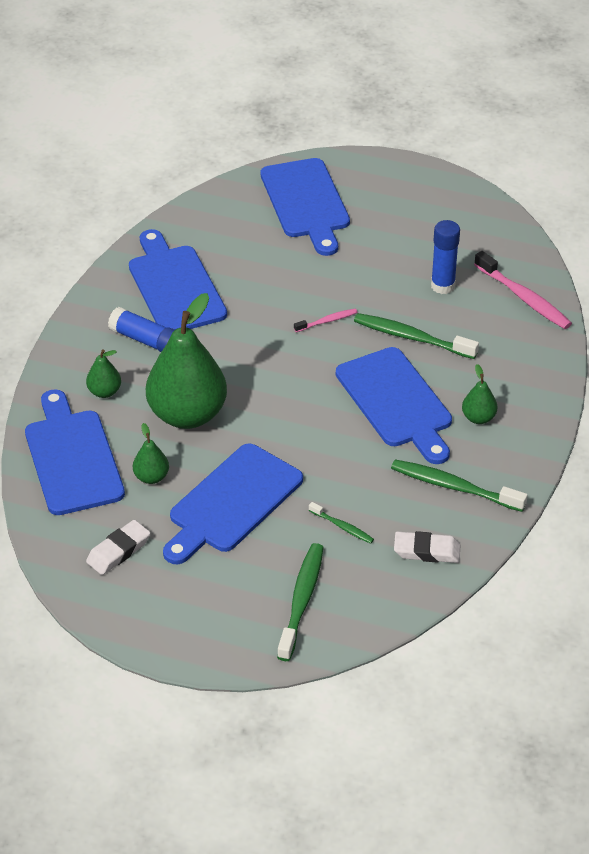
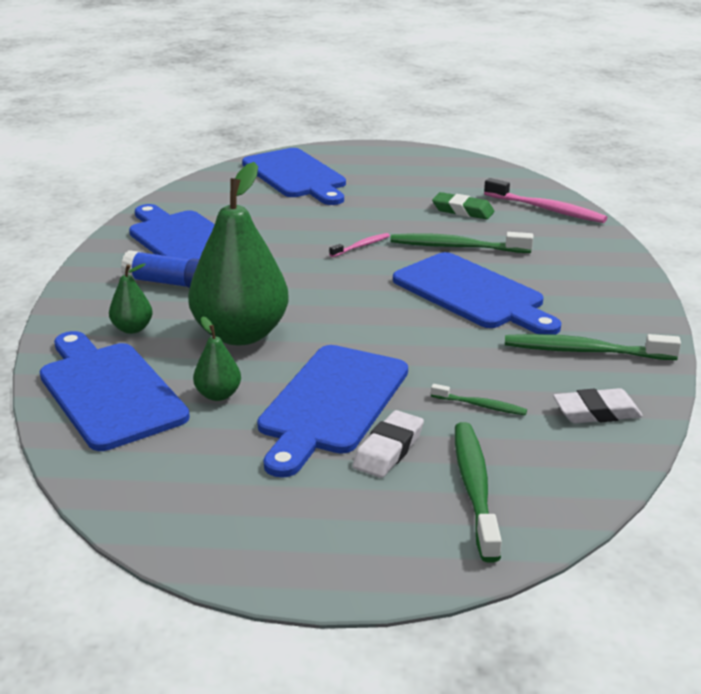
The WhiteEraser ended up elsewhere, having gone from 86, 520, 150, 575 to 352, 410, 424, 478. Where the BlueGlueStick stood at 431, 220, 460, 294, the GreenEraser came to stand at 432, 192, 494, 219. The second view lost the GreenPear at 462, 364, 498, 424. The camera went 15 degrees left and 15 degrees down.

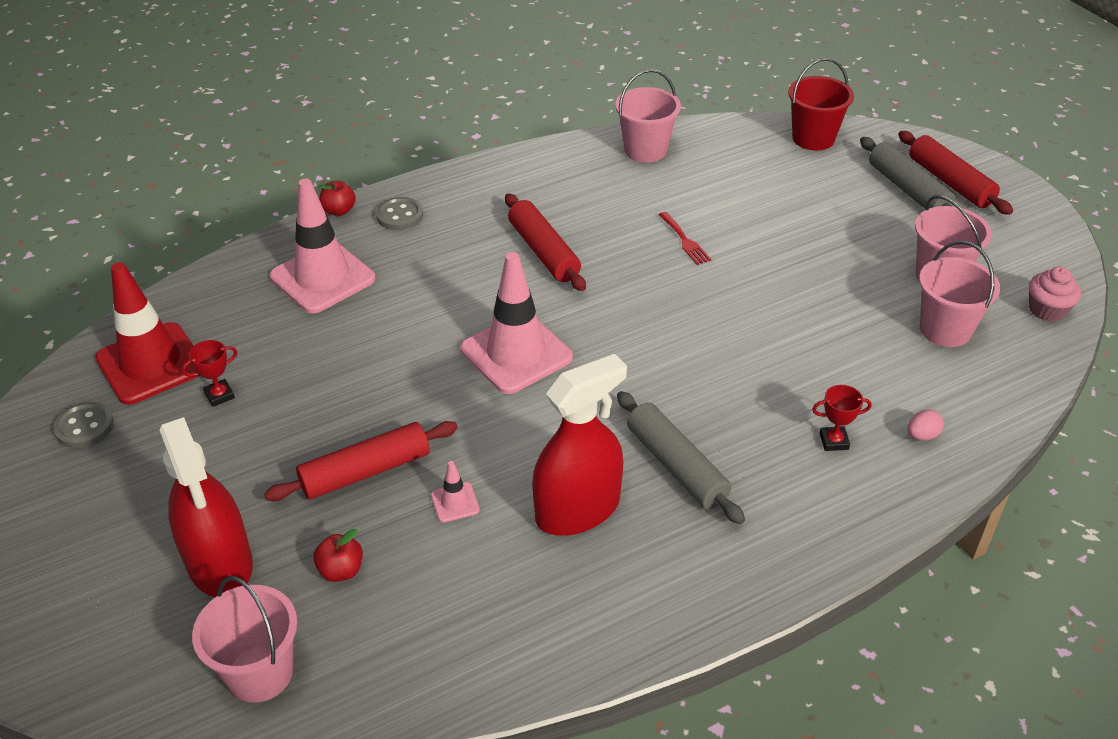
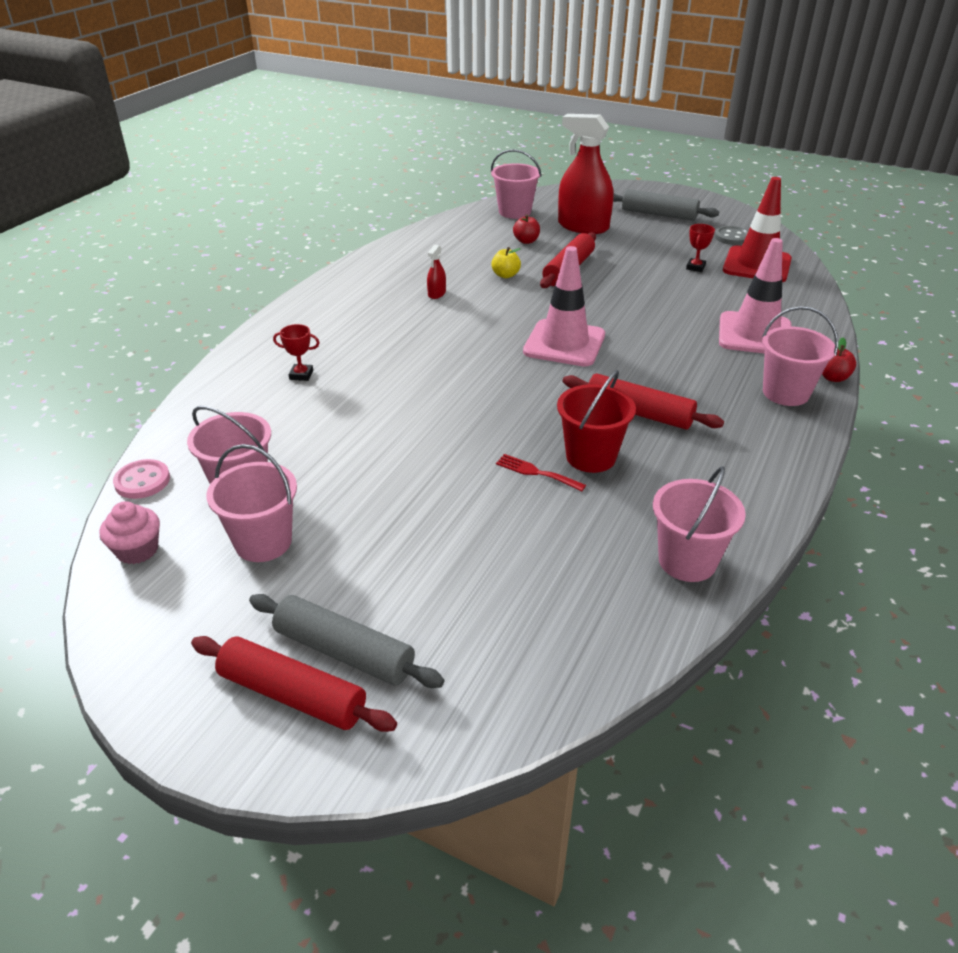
Where the GreyButton stood at 376, 197, 423, 230, the PinkBucket came to stand at 762, 306, 838, 406. Where the PinkTrafficCone stood at 431, 461, 480, 523, the YellowApple came to stand at 491, 247, 521, 278. The size of the RedSprayBottle at 532, 354, 627, 536 changed by a factor of 0.41. The GreyRollingPin ended up elsewhere, having gone from 617, 391, 745, 524 to 613, 189, 719, 221. The RedBucket ended up elsewhere, having gone from 788, 58, 854, 151 to 557, 370, 636, 473. The RedTrophy at 812, 385, 872, 451 ended up facing another way, 45 degrees clockwise from before. The second view lost the PinkEgg at 907, 409, 944, 441. The second view gained the PinkButton at 113, 459, 170, 499. The camera went 145 degrees right and 5 degrees down.

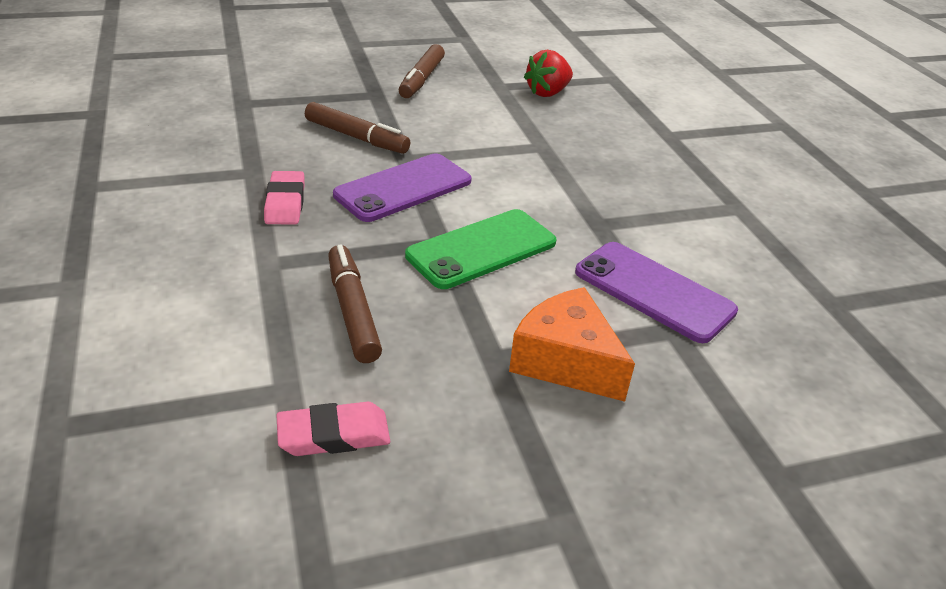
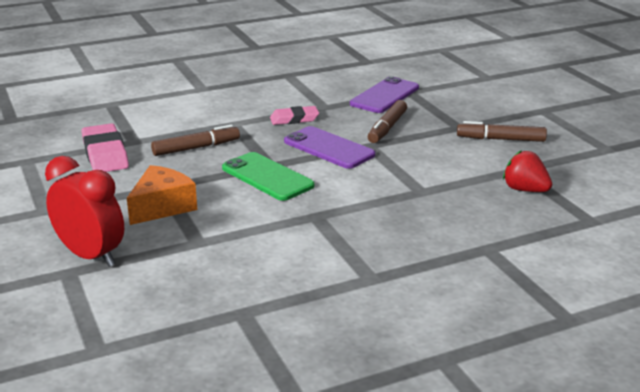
The size of the PinkEraser at 276, 402, 390, 456 changed by a factor of 1.57. The PurplePhone ended up elsewhere, having gone from 575, 242, 738, 343 to 350, 76, 419, 113. The second view gained the RedClock at 45, 156, 124, 267. The camera went 85 degrees right and 10 degrees down.

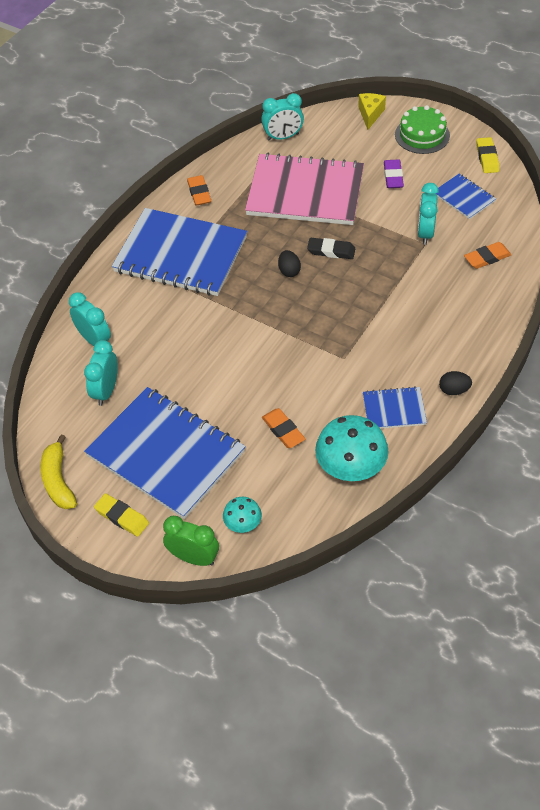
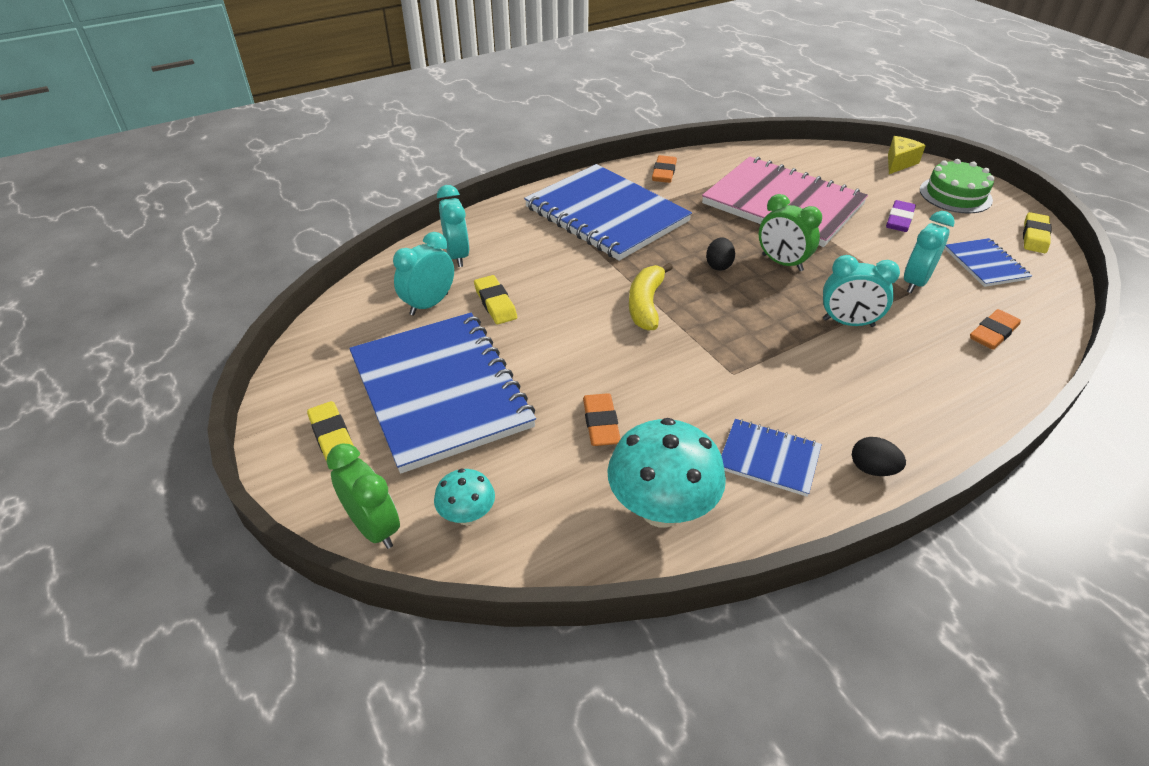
The YellowBanana ended up elsewhere, having gone from 41, 434, 77, 509 to 629, 263, 673, 331. The TurquoiseClock ended up elsewhere, having gone from 261, 93, 304, 141 to 823, 255, 900, 327. Where the BlackEraser stood at 307, 238, 355, 259, the GreenClock came to stand at 759, 194, 822, 271. The OrangeEraser at 464, 242, 511, 269 ended up facing another way, 45 degrees counterclockwise from before. The second view gained the YellowEraser at 474, 275, 517, 324. The camera went 25 degrees right and 10 degrees down.

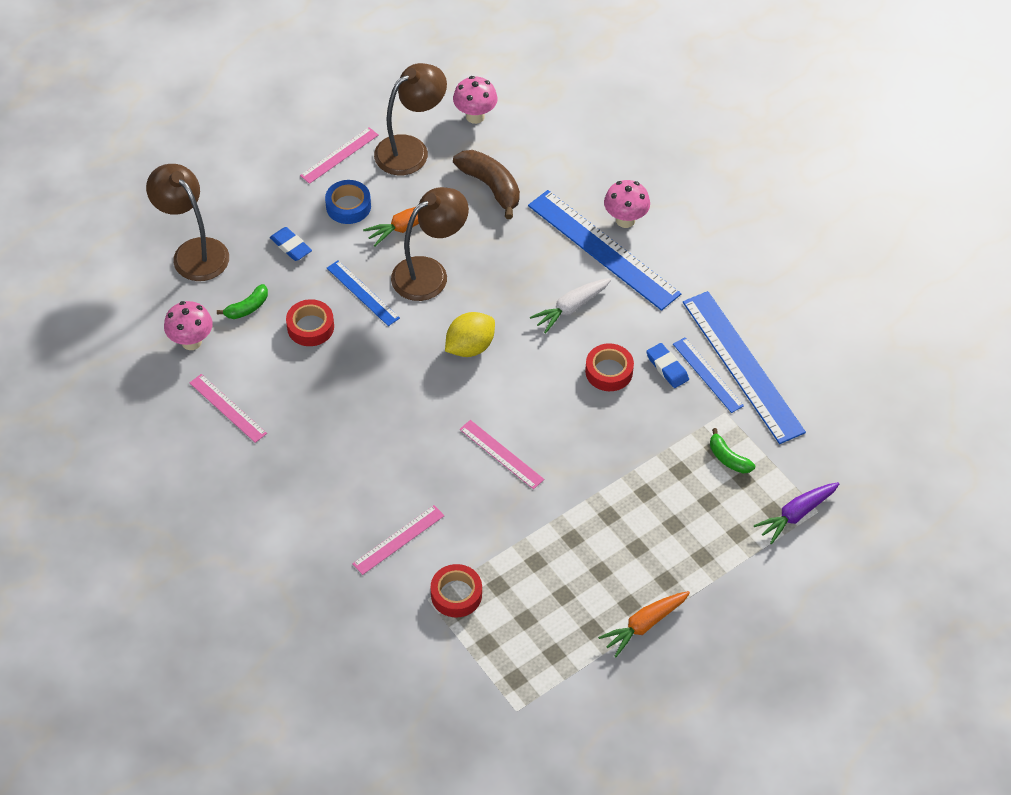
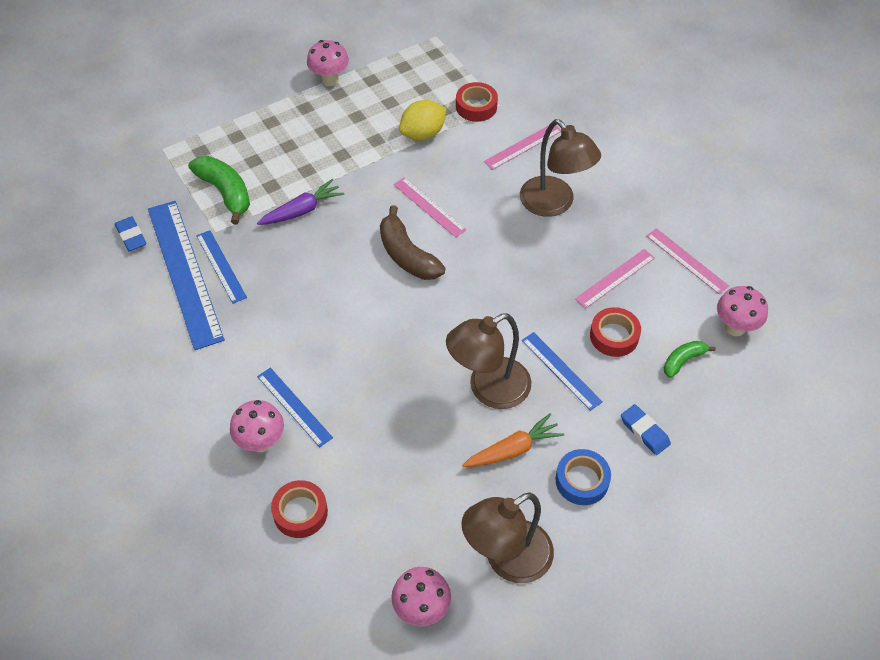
The BrownLamp ended up elsewhere, having gone from 146, 164, 229, 281 to 520, 119, 601, 217. The PinkRuler ended up elsewhere, having gone from 300, 127, 378, 184 to 575, 249, 655, 309. The YellowLemon ended up elsewhere, having gone from 445, 312, 495, 357 to 399, 100, 446, 141. The BrownBanana ended up elsewhere, having gone from 453, 150, 520, 219 to 380, 205, 446, 280. The size of the BlueRuler at 528, 190, 681, 311 changed by a factor of 0.51. The second view lost the WhiteCarrot at 530, 278, 612, 334. The RedTape ended up elsewhere, having gone from 585, 343, 634, 391 to 271, 480, 328, 538. Where the OrangeCarrot stood at 598, 591, 690, 657, the PinkMushroom came to stand at 307, 40, 349, 86. The BlueEraser ended up elsewhere, having gone from 646, 343, 689, 388 to 115, 216, 147, 251. The size of the GreenBanana at 710, 428, 755, 474 changed by a factor of 1.75. The PurpleCarrot ended up elsewhere, having gone from 754, 482, 840, 544 to 257, 179, 344, 225. The camera went 175 degrees left and 0 degrees up.

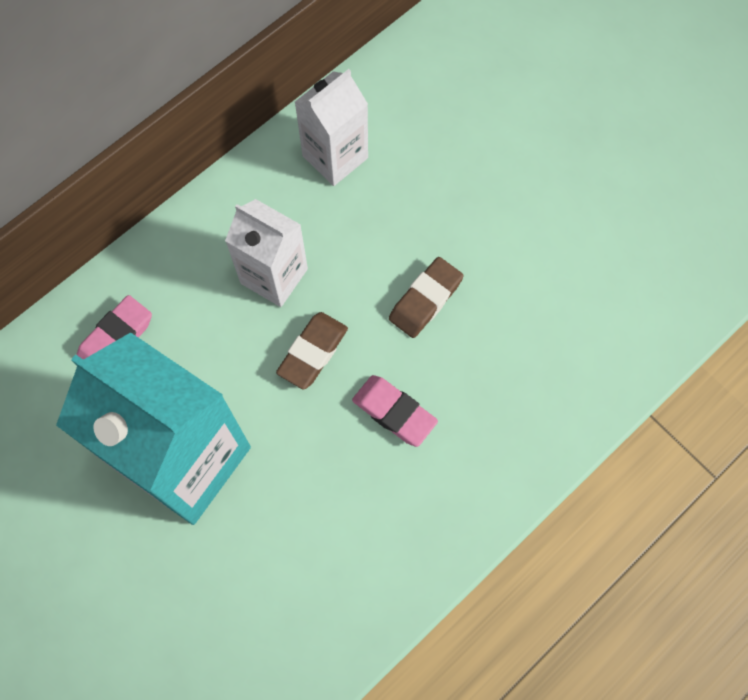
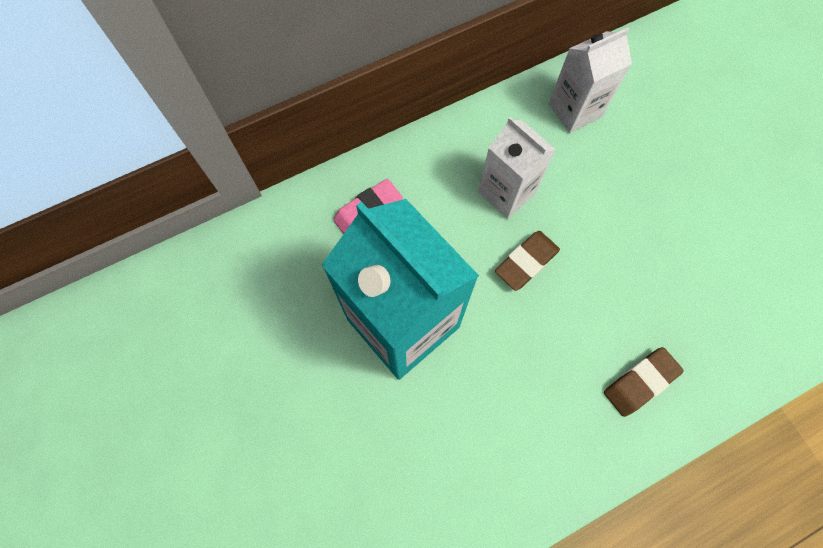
The second view lost the PinkEraser at 352, 375, 438, 447. The BrownEraser ended up elsewhere, having gone from 389, 257, 464, 338 to 604, 347, 684, 417. The camera went 15 degrees right and 0 degrees up.

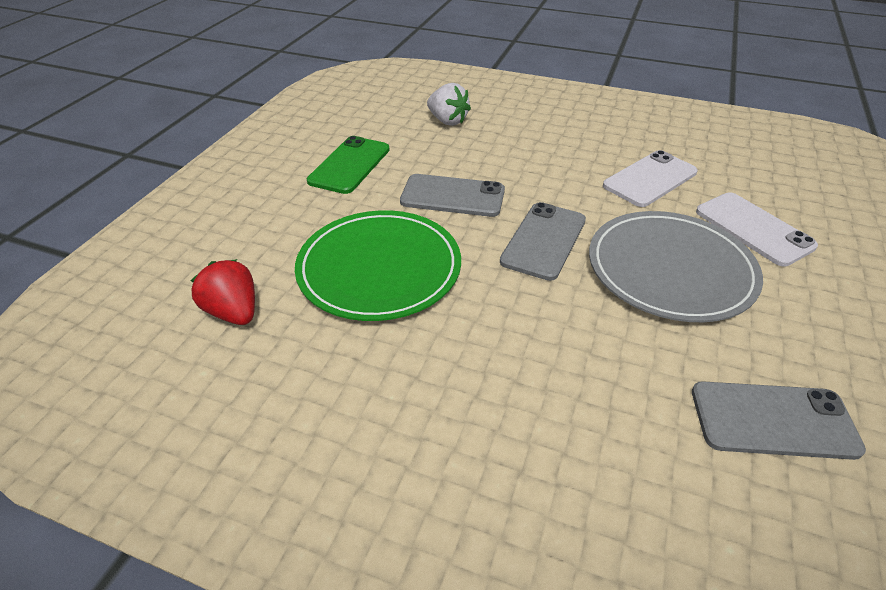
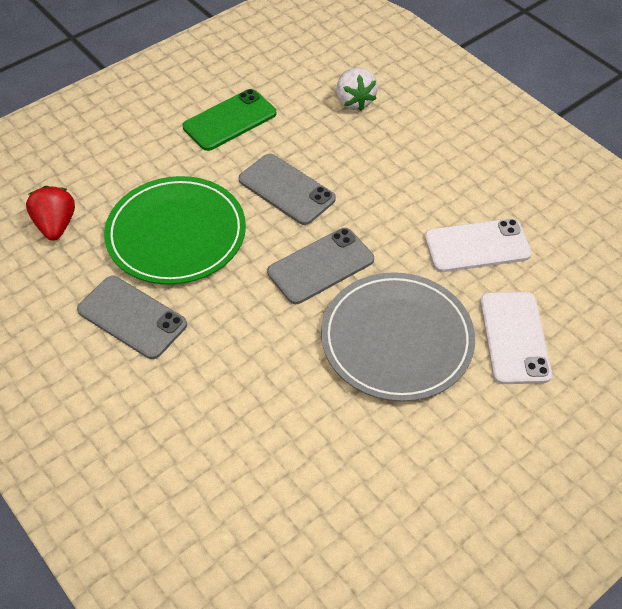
The GreyPhone ended up elsewhere, having gone from 692, 381, 866, 460 to 77, 276, 187, 359. The camera went 30 degrees right and 10 degrees up.

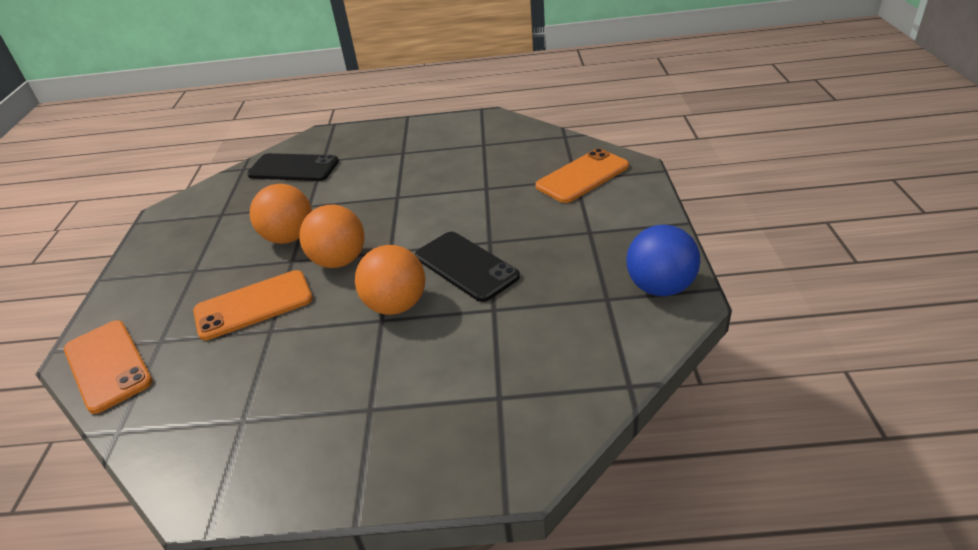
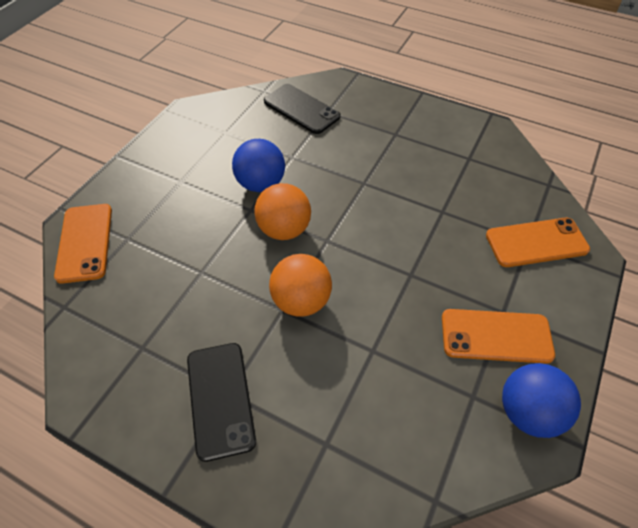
The OrangePhone ended up elsewhere, having gone from 193, 270, 313, 340 to 442, 309, 555, 364. What was the OrangeBall at 250, 184, 312, 244 turned into the BlueBall at 232, 139, 285, 192. The BlackPhone ended up elsewhere, having gone from 415, 232, 520, 302 to 187, 343, 256, 462. The camera went 25 degrees right and 15 degrees up.

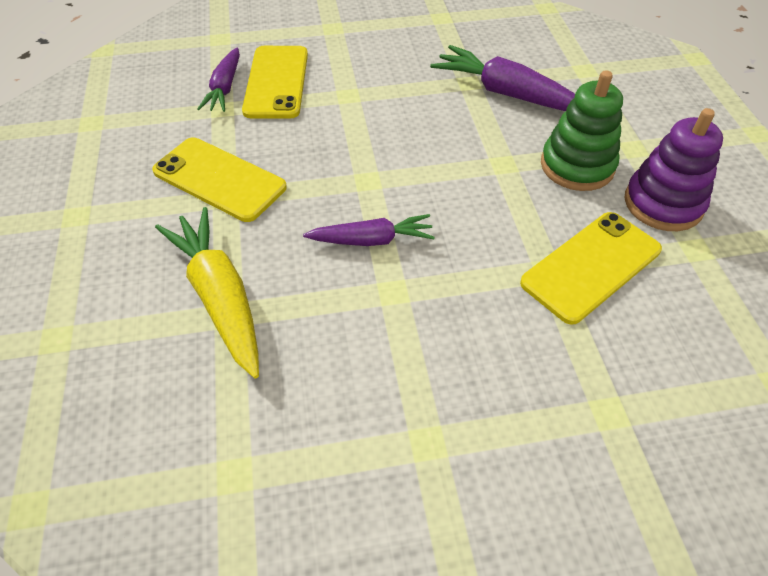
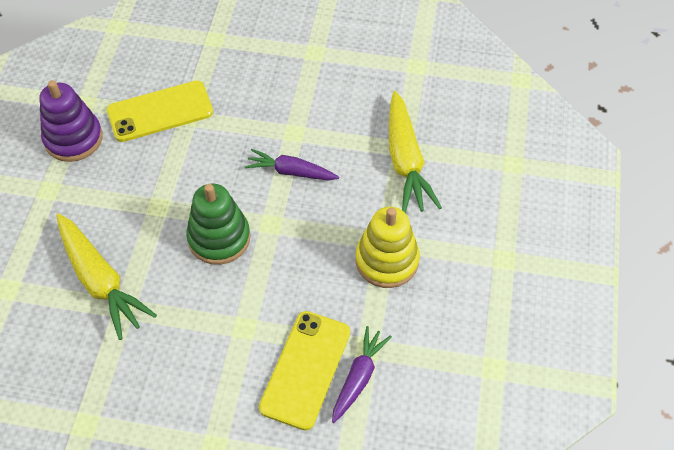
Where the YellowPhone stood at 152, 137, 287, 222, the YellowStackingToy came to stand at 356, 207, 420, 288. What was the PurpleCarrot at 430, 45, 575, 111 turned into the YellowCarrot at 56, 213, 157, 340. The GreenStackingToy ended up elsewhere, having gone from 541, 70, 623, 191 to 186, 184, 250, 265. The camera went 160 degrees left and 5 degrees up.

